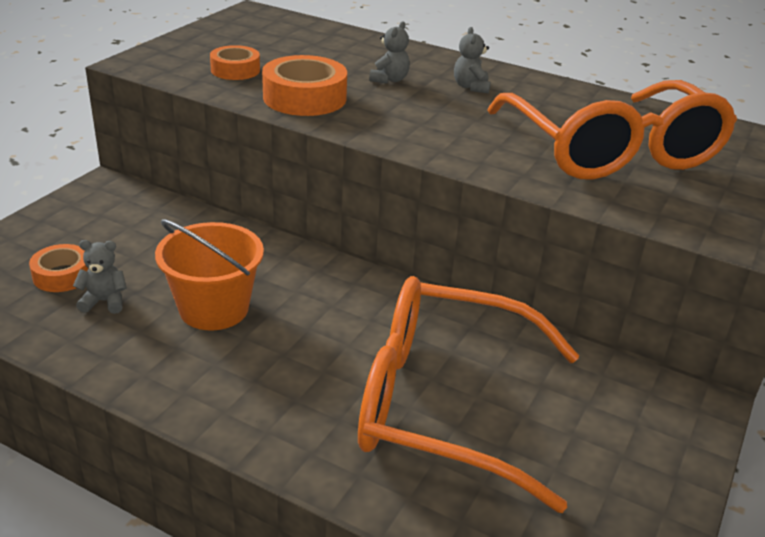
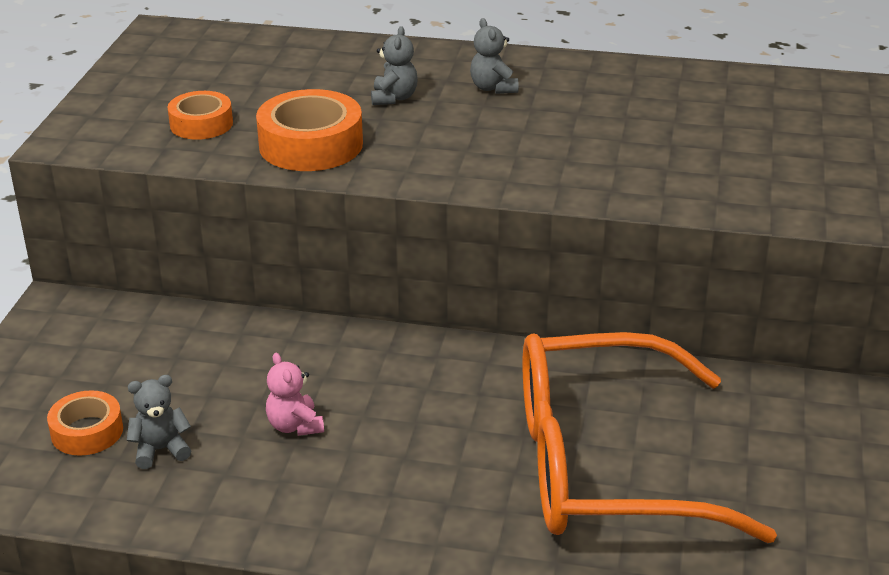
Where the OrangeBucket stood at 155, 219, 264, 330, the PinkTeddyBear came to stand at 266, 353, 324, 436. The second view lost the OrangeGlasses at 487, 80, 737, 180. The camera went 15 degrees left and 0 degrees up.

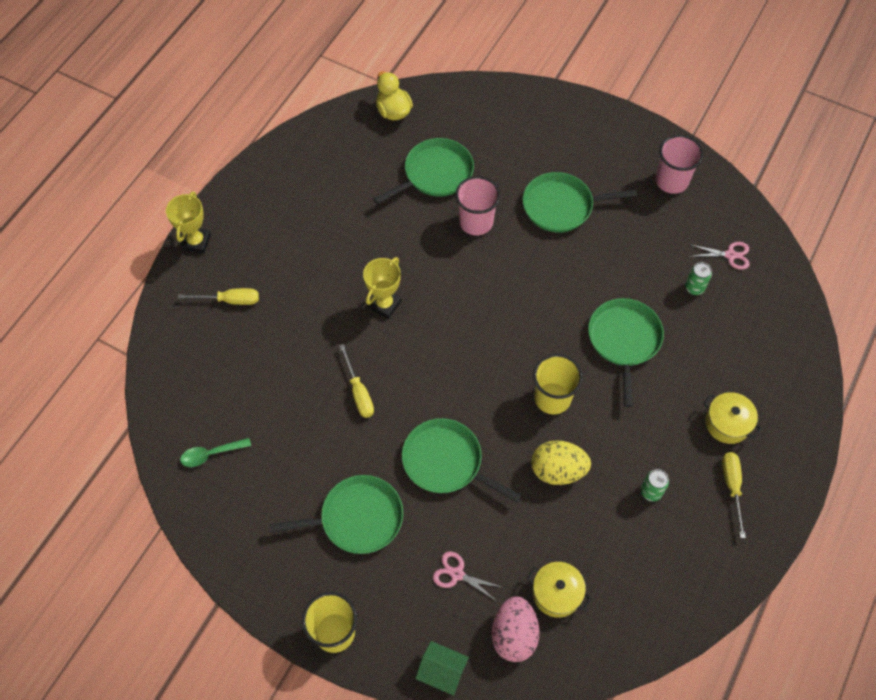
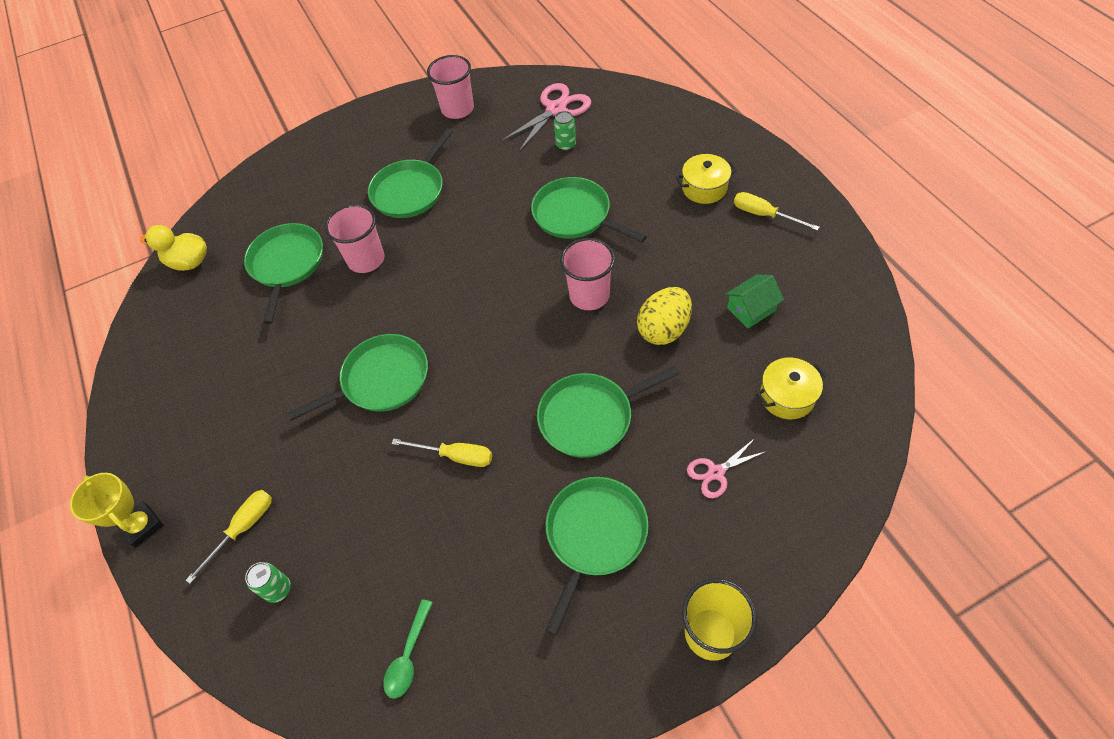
Where the YellowTrophy stood at 363, 257, 401, 319, the GreenPan came to stand at 287, 334, 428, 421. The GreenHouse ended up elsewhere, having gone from 415, 641, 469, 696 to 725, 274, 784, 328. The second view lost the PinkEgg at 492, 596, 540, 662. What was the YellowCup at 533, 354, 583, 414 turned into the PinkCup at 560, 238, 615, 310. The GreenCan ended up elsewhere, having gone from 641, 469, 669, 501 to 245, 562, 291, 603. The size of the PinkScissors at 689, 242, 750, 270 changed by a factor of 1.72. The camera went 50 degrees left and 5 degrees down.

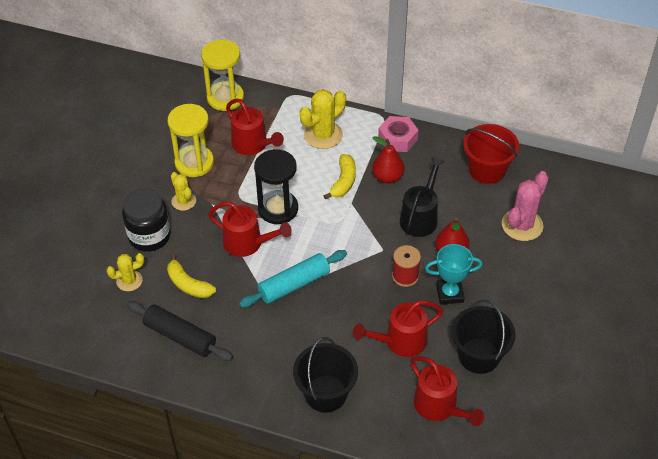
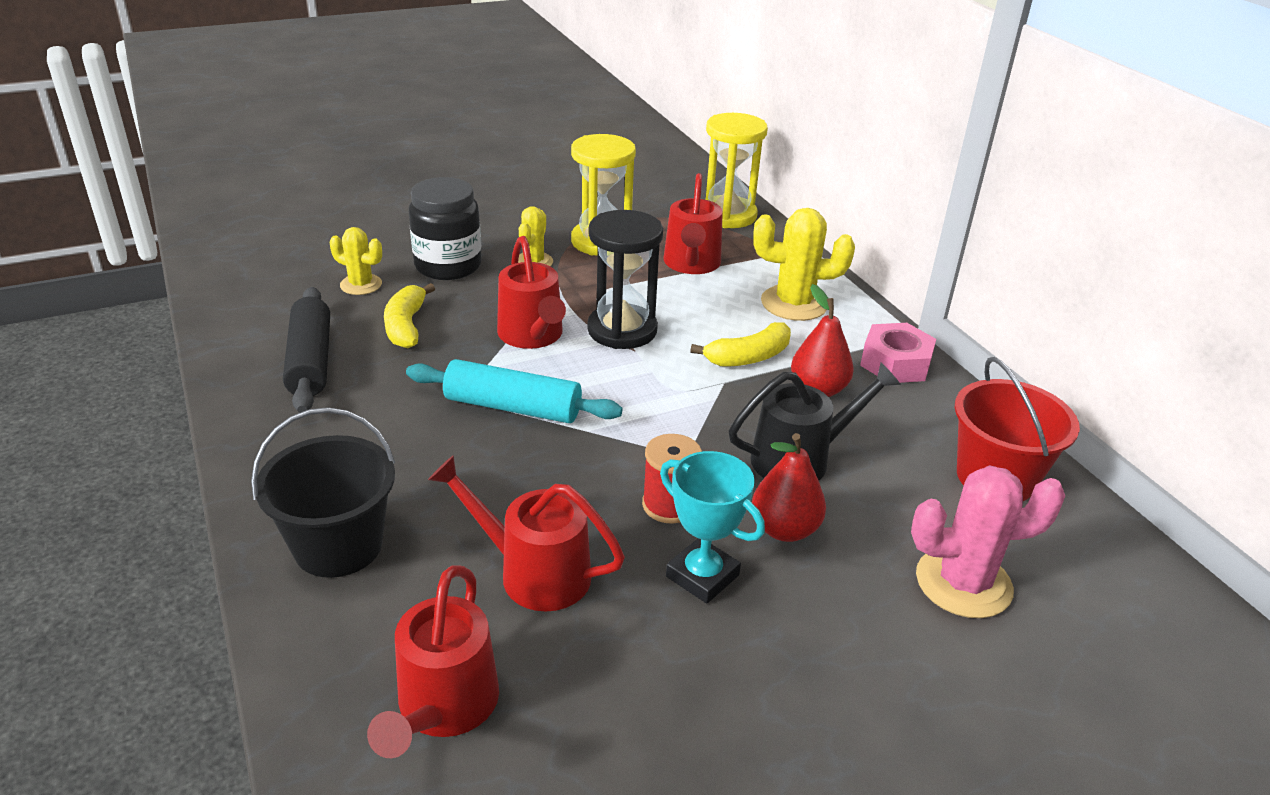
The second view lost the BlackBucket at 452, 299, 516, 374. The camera went 45 degrees right and 15 degrees down.

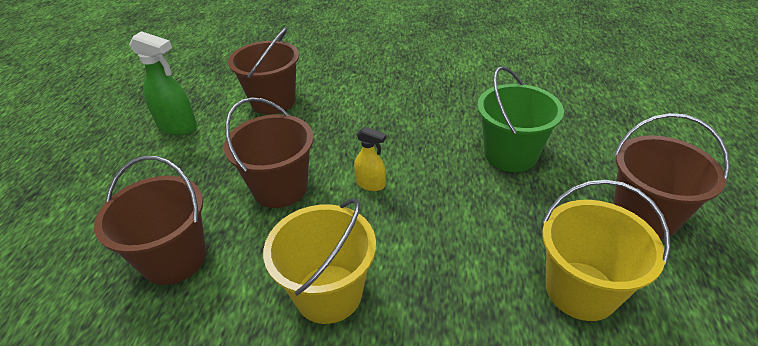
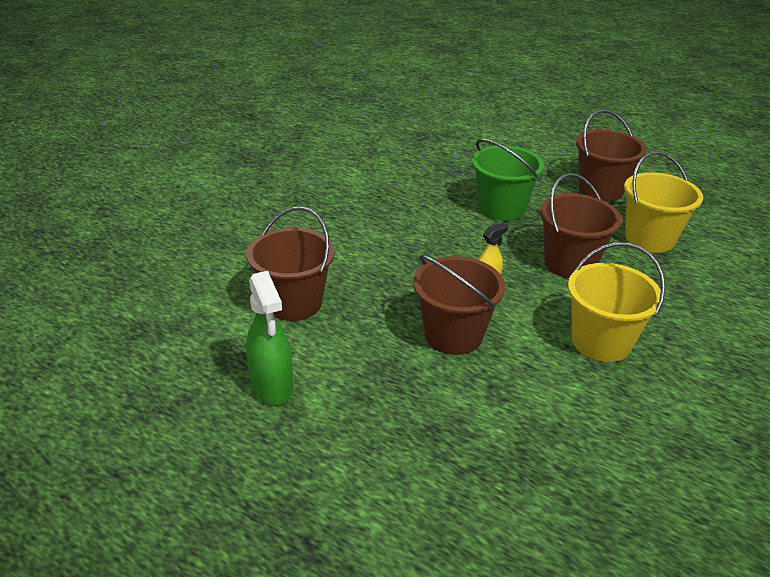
The BrownBucket ended up elsewhere, having gone from 94, 156, 206, 285 to 540, 173, 622, 278. The GreenSprayBottle at 129, 31, 197, 135 ended up facing another way, 105 degrees clockwise from before. The camera went 65 degrees left and 5 degrees down.

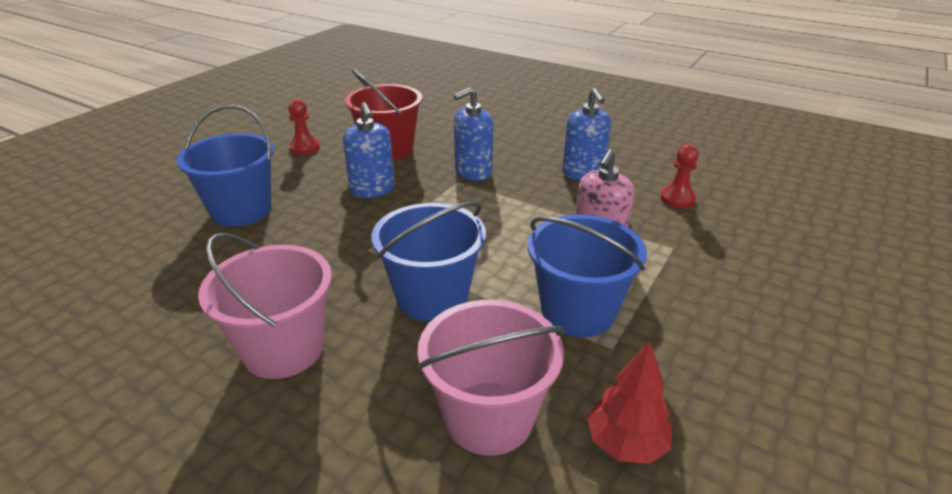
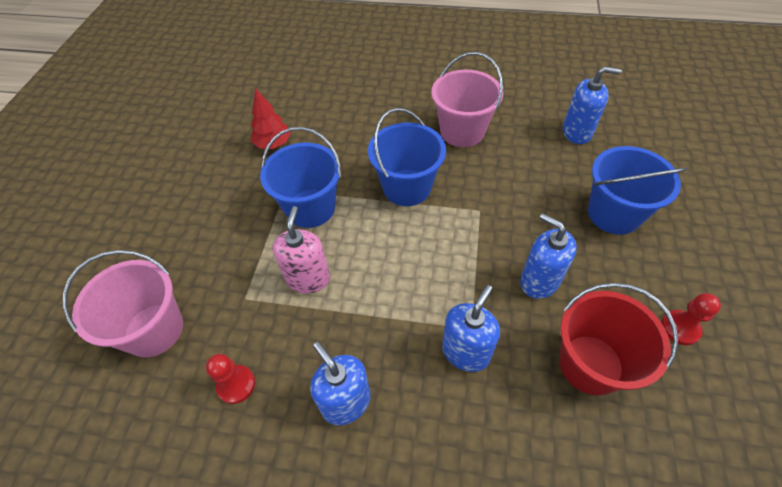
The PinkBucket ended up elsewhere, having gone from 417, 300, 564, 456 to 63, 250, 183, 357. The second view gained the BlueSoapDispenser at 563, 66, 622, 144. The camera went 160 degrees right and 20 degrees up.

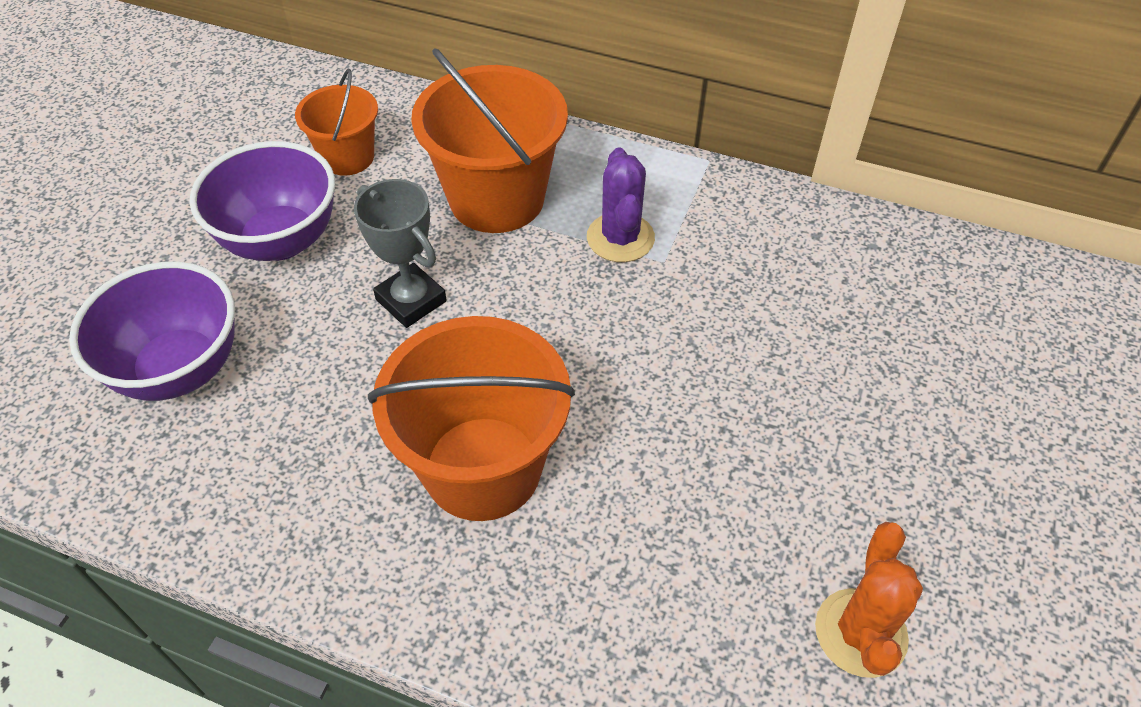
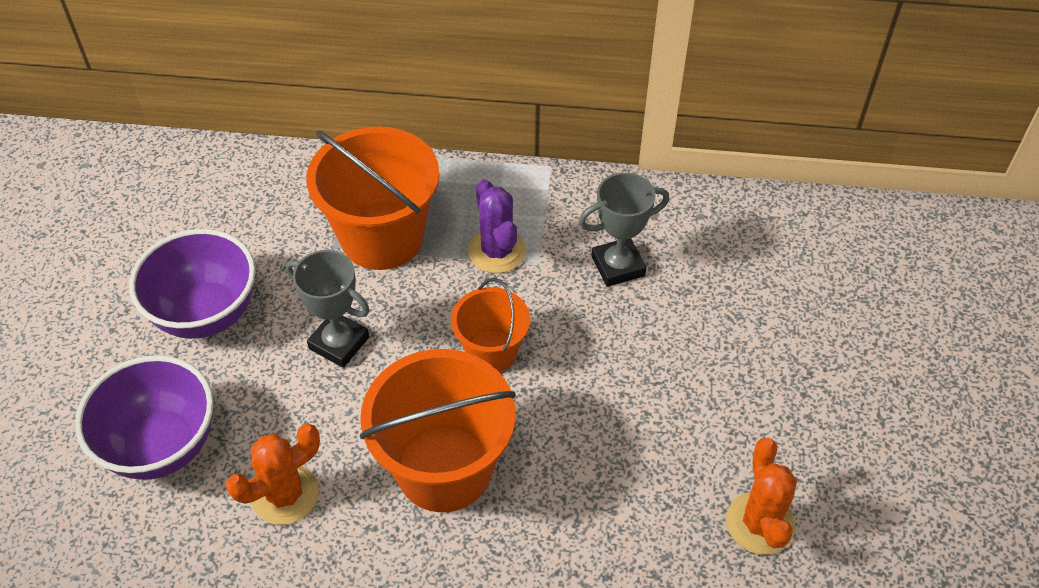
The OrangeBucket ended up elsewhere, having gone from 295, 69, 378, 176 to 451, 278, 530, 372. The second view gained the OrangeCactus at 226, 424, 320, 525. The second view gained the GreyTrophy at 579, 173, 669, 287. The camera went 15 degrees left and 0 degrees up.

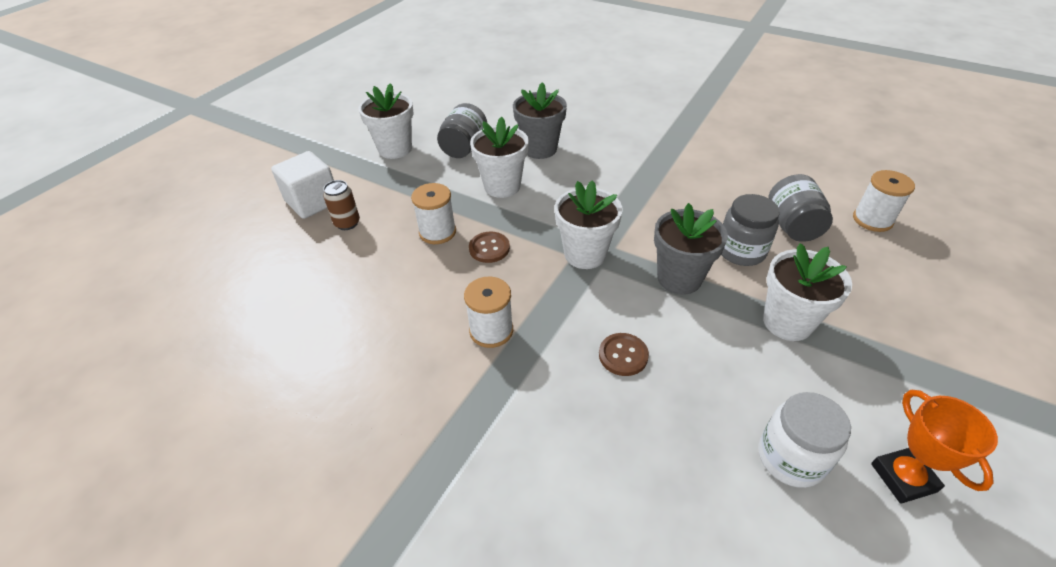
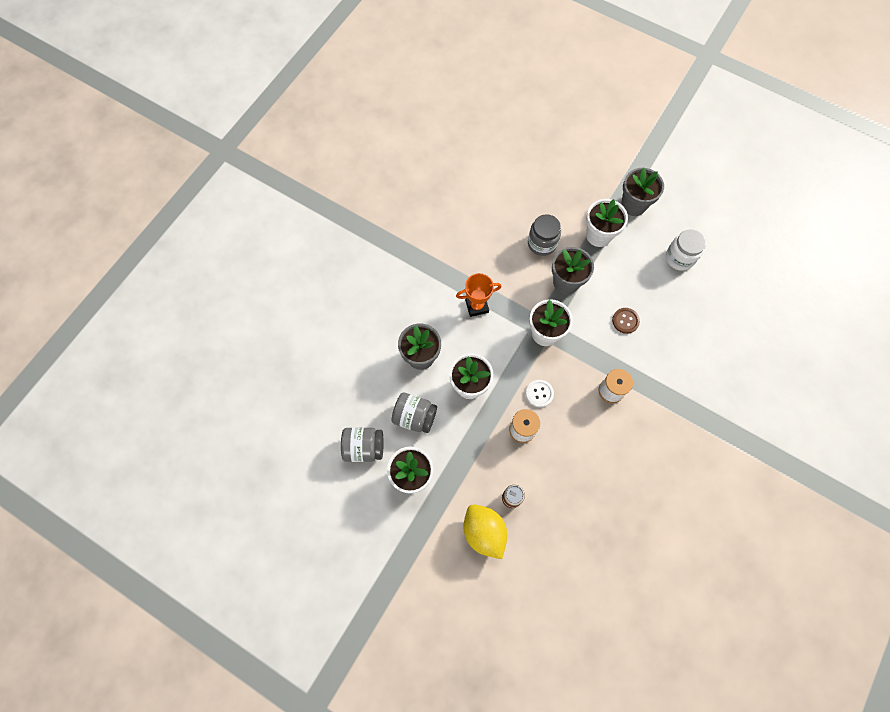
Where the WhiteCube stood at 271, 151, 334, 219, the YellowLemon came to stand at 463, 504, 507, 559. What was the BrownButton at 469, 232, 510, 263 turned into the WhiteButton at 526, 380, 554, 407. The GreyJar ended up elsewhere, having gone from 768, 174, 833, 242 to 341, 427, 384, 462. The second view lost the WhiteSpool at 853, 170, 915, 232. The OrangeTrophy ended up elsewhere, having gone from 871, 390, 998, 504 to 456, 273, 502, 317. The second view gained the GreyFlowerPot at 621, 168, 664, 216. The camera went 90 degrees left and 25 degrees up.

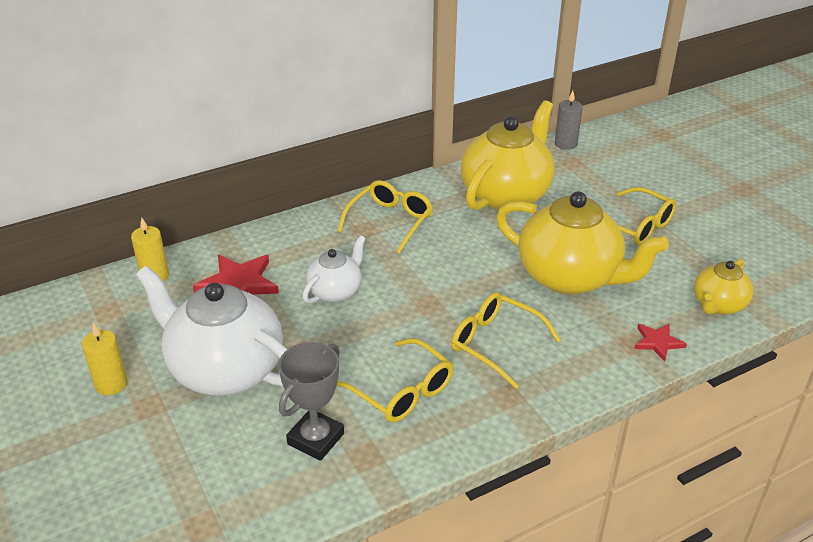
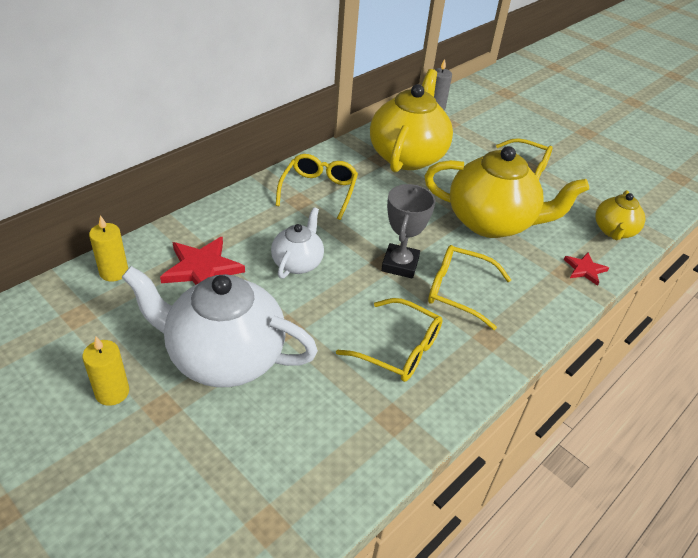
The GreyTrophy ended up elsewhere, having gone from 278, 342, 344, 461 to 381, 184, 436, 279. The camera went 20 degrees left and 5 degrees up.

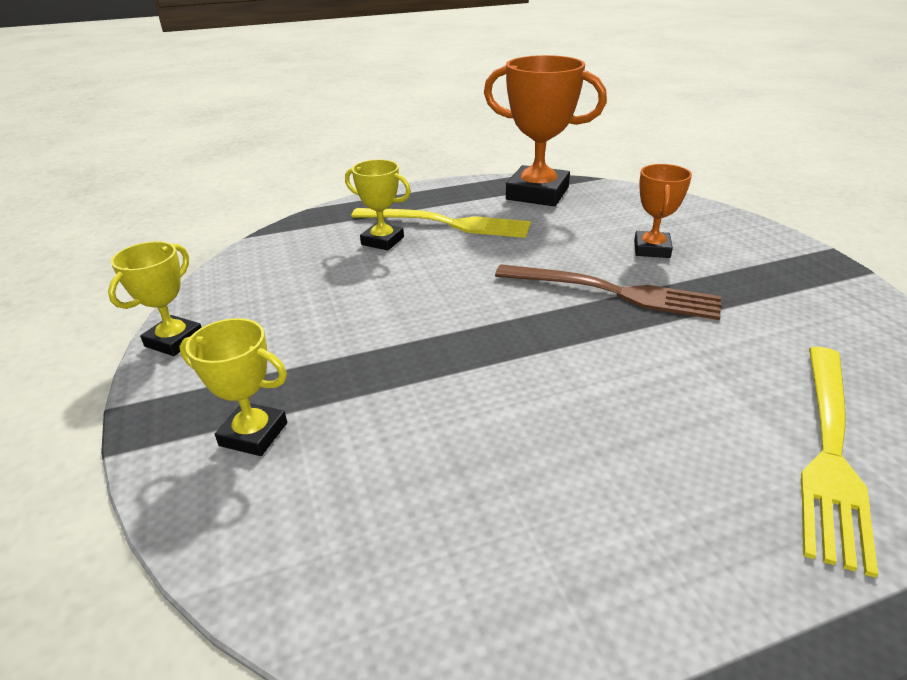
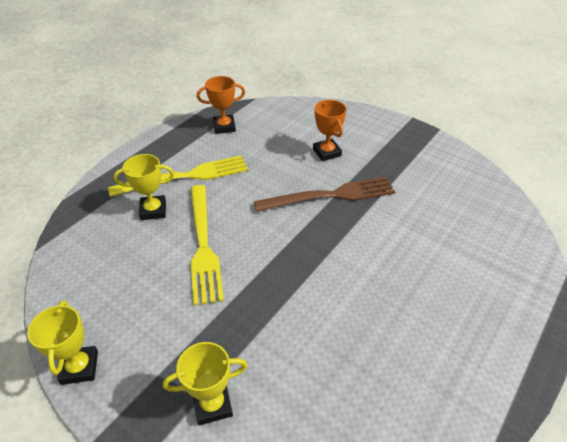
The size of the OrangeTrophy at 484, 55, 607, 206 changed by a factor of 0.55. The YellowFork ended up elsewhere, having gone from 801, 347, 878, 578 to 191, 185, 224, 306. The camera went 35 degrees left and 10 degrees up.

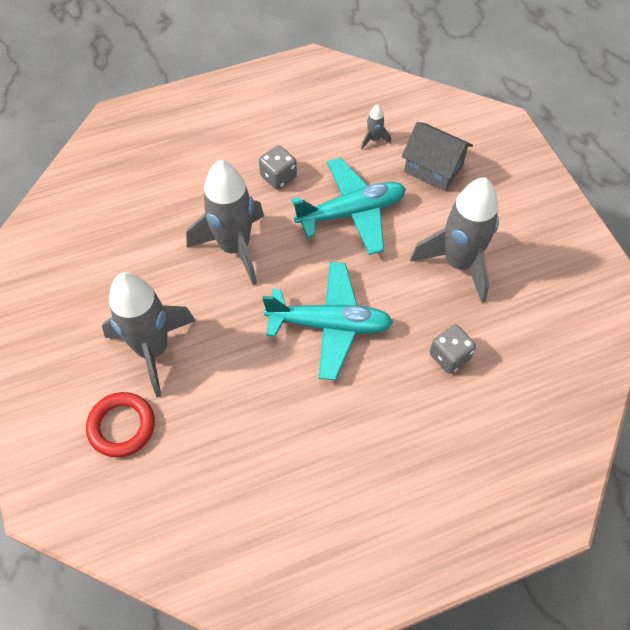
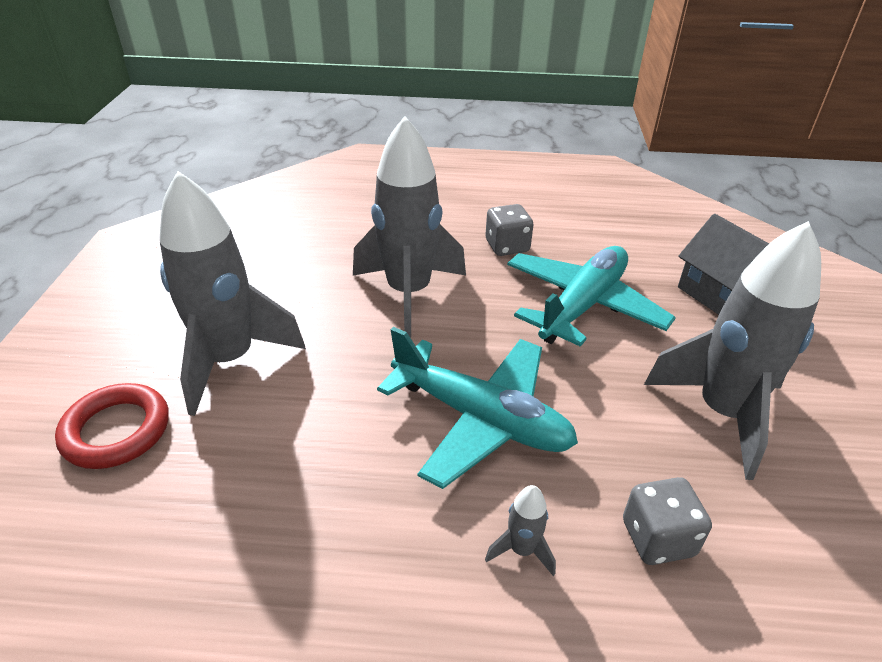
The TurquoisePlane at 292, 157, 406, 255 ended up facing another way, 60 degrees counterclockwise from before. The GreyRocket ended up elsewhere, having gone from 361, 104, 391, 149 to 485, 485, 556, 576. The camera went 25 degrees right and 20 degrees down.

